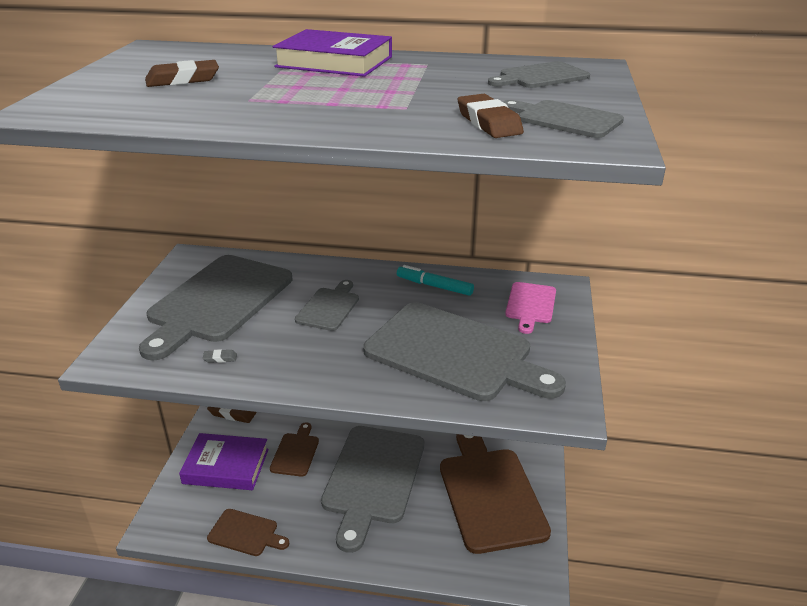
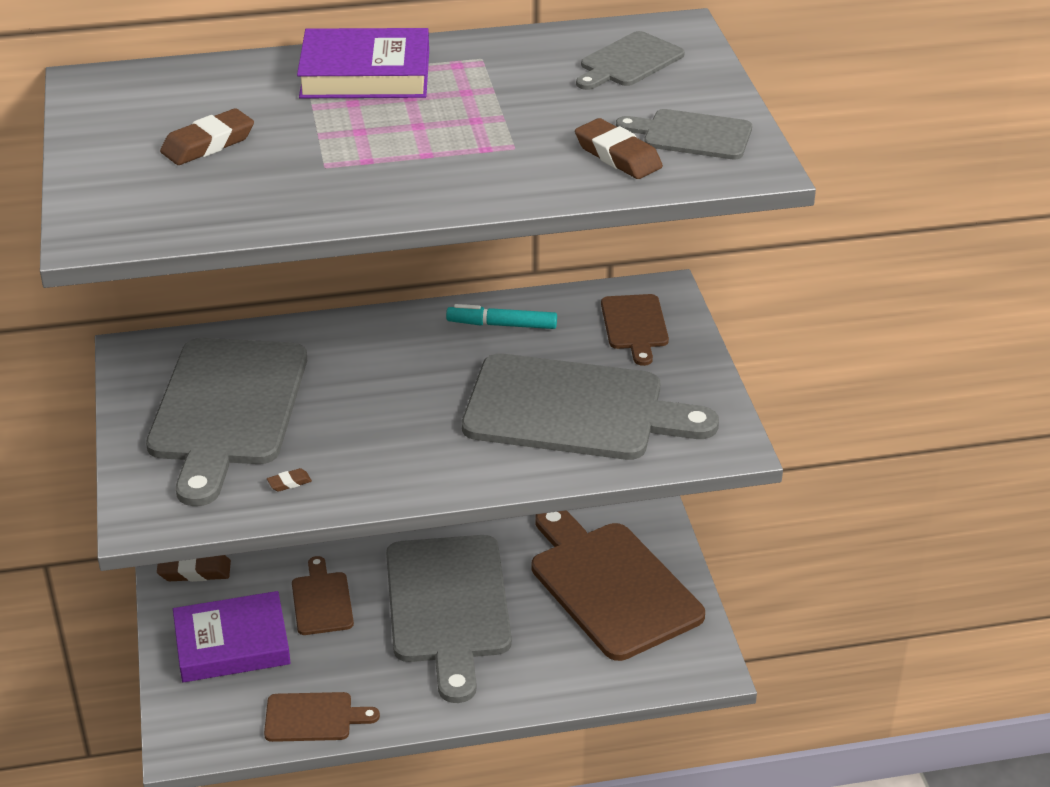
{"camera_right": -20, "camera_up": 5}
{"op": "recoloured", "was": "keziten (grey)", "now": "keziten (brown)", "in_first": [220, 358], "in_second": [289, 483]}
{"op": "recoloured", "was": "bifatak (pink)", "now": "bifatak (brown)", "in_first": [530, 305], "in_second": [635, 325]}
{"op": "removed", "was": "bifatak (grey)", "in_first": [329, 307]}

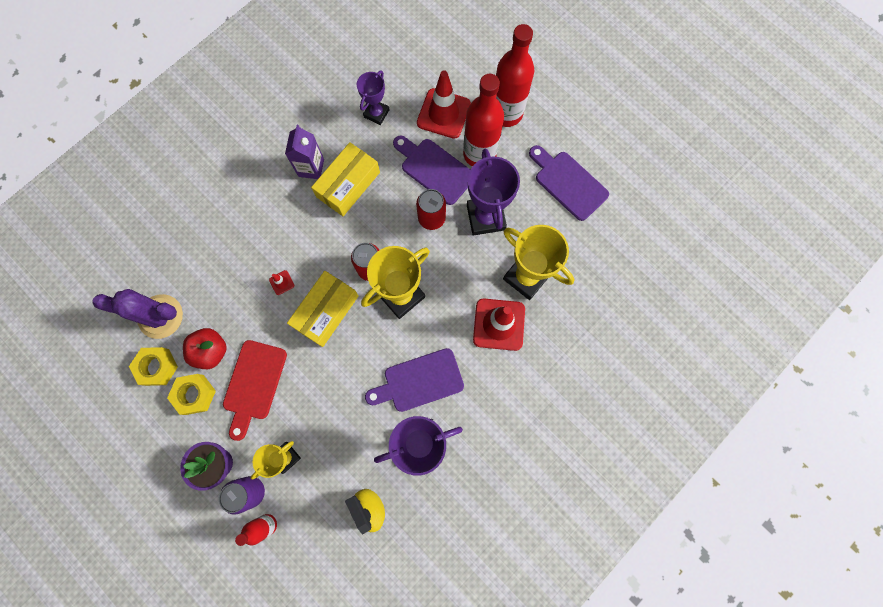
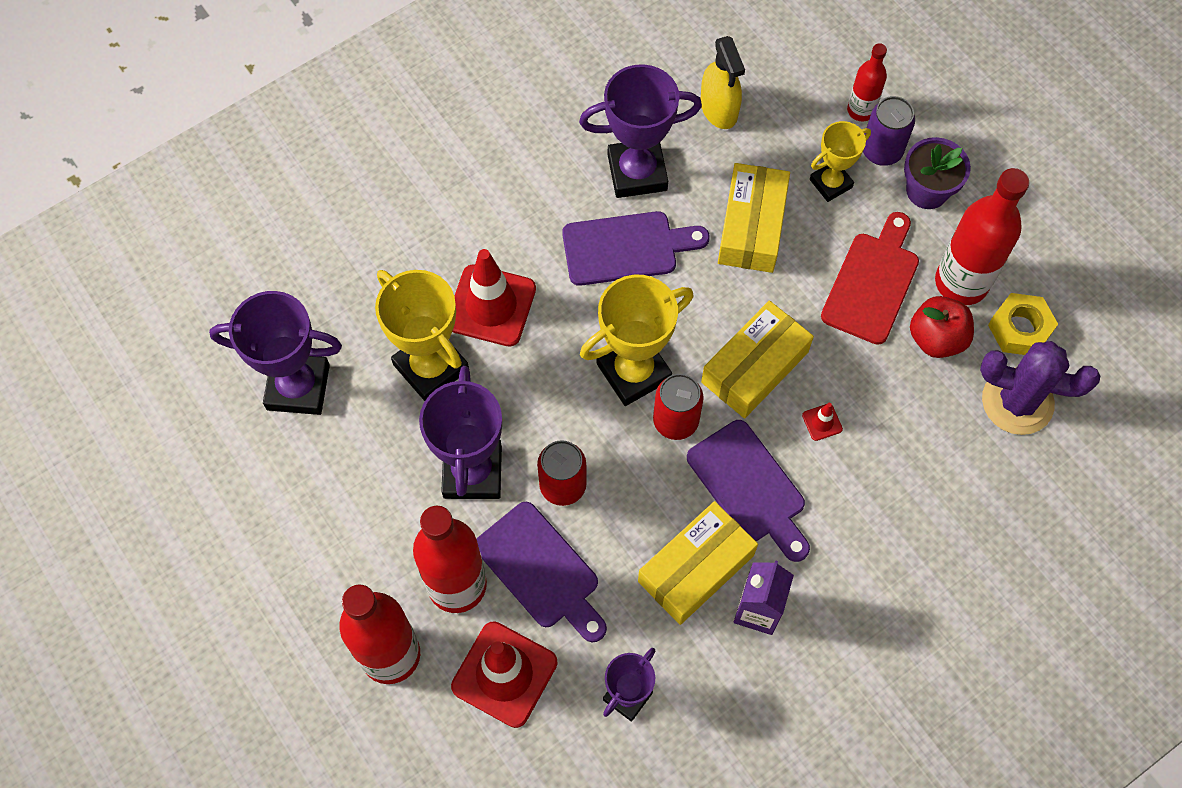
{"camera_right": -170, "camera_up": -10}
{"op": "added", "now": "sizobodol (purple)", "in_second": [298, 387]}
{"op": "moved", "was": "bifatak (purple)", "in_first": [568, 183], "in_second": [749, 487]}
{"op": "added", "now": "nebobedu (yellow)", "in_second": [752, 227]}
{"op": "replaced", "was": "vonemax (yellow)", "now": "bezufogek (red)", "in_first": [194, 394], "in_second": [961, 282]}

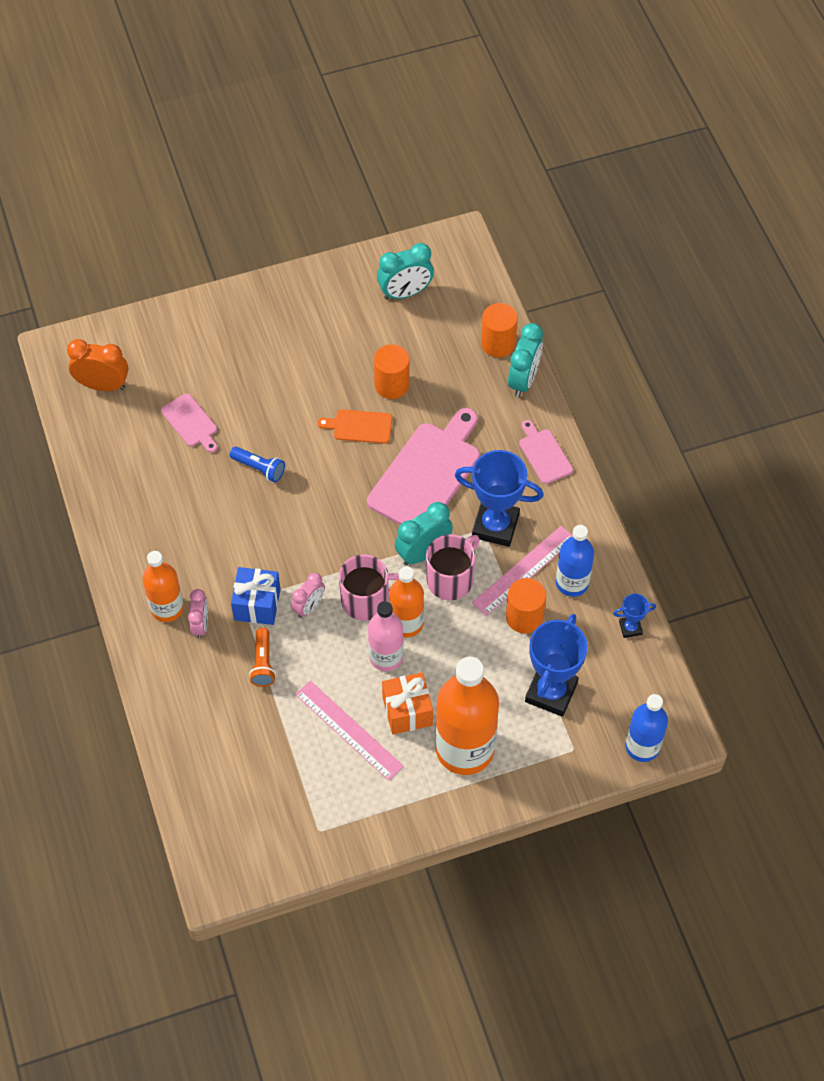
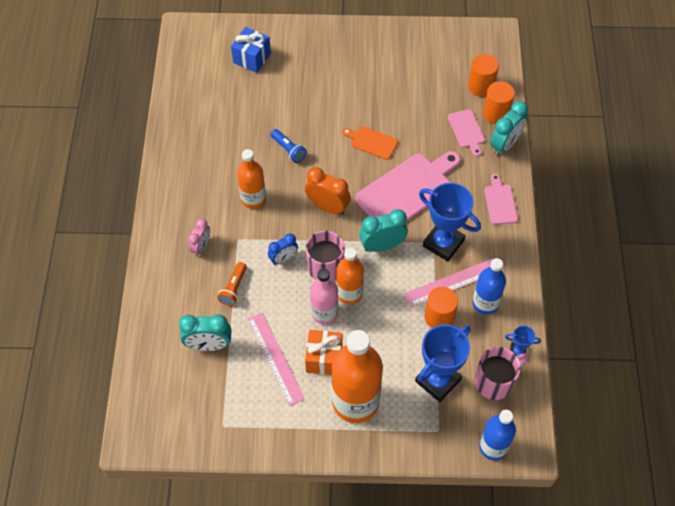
{"camera_right": 20, "camera_up": 0}
{"op": "moved", "was": "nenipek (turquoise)", "in_first": [405, 293], "in_second": [209, 345]}
{"op": "moved", "was": "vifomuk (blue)", "in_first": [257, 604], "in_second": [252, 58]}
{"op": "moved", "was": "bezufogek (orange)", "in_first": [167, 608], "in_second": [253, 199]}
{"op": "recoloured", "was": "nenipek (pink)", "now": "nenipek (blue)", "in_first": [309, 607], "in_second": [283, 258]}
{"op": "moved", "was": "nenipek (orange)", "in_first": [103, 385], "in_second": [327, 207]}
{"op": "moved", "was": "bifatak (pink)", "in_first": [191, 422], "in_second": [467, 130]}
{"op": "moved", "was": "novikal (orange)", "in_first": [392, 385], "in_second": [481, 86]}
{"op": "moved", "was": "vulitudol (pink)", "in_first": [451, 579], "in_second": [495, 381]}

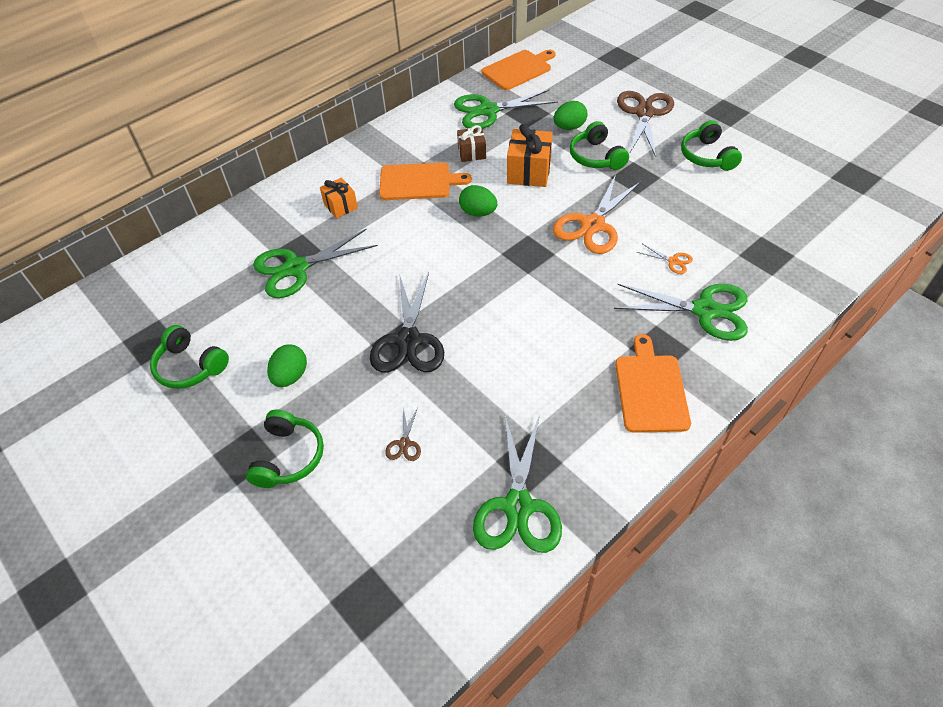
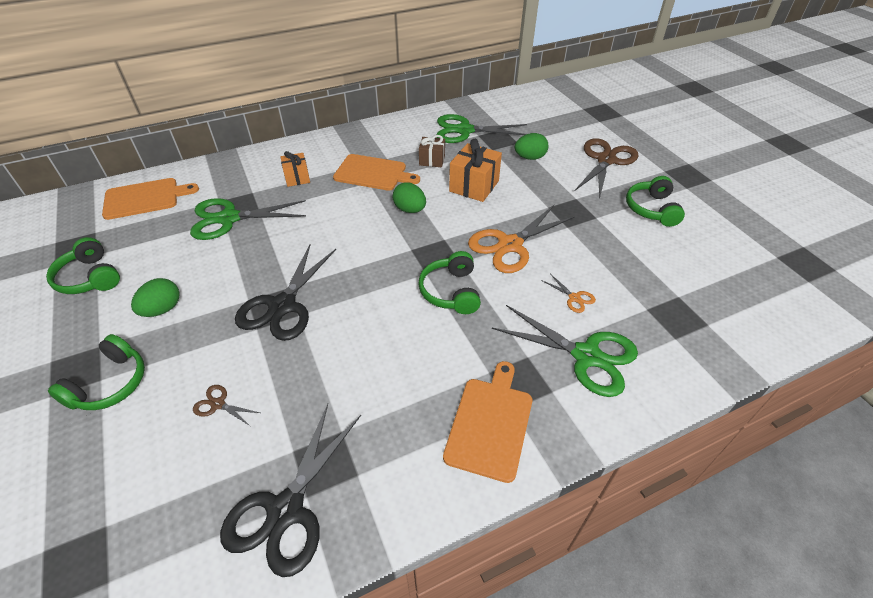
{"camera_right": 15, "camera_up": -5}
{"op": "moved", "was": "bifatak (orange)", "in_first": [518, 69], "in_second": [145, 198]}
{"op": "turned", "was": "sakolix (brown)", "in_first": [404, 443], "in_second": [218, 404], "clockwise": 90}
{"op": "recoloured", "was": "sakolix (green)", "now": "sakolix (black)", "in_first": [518, 506], "in_second": [286, 510]}
{"op": "moved", "was": "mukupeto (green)", "in_first": [596, 157], "in_second": [451, 291]}

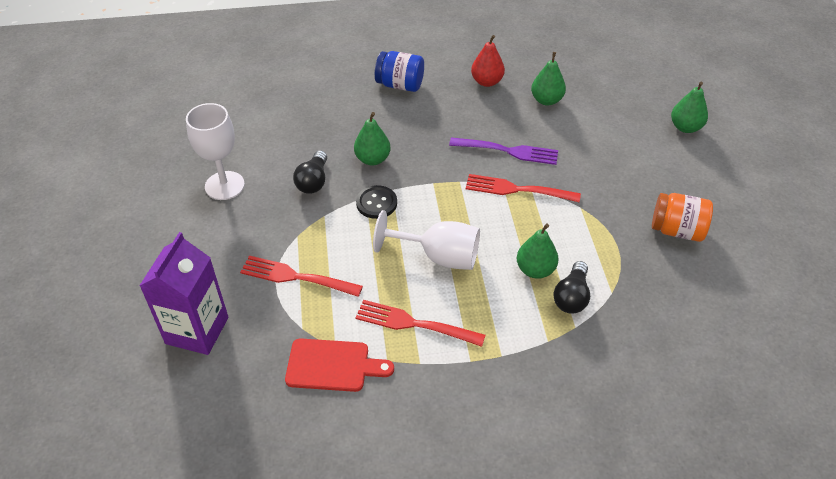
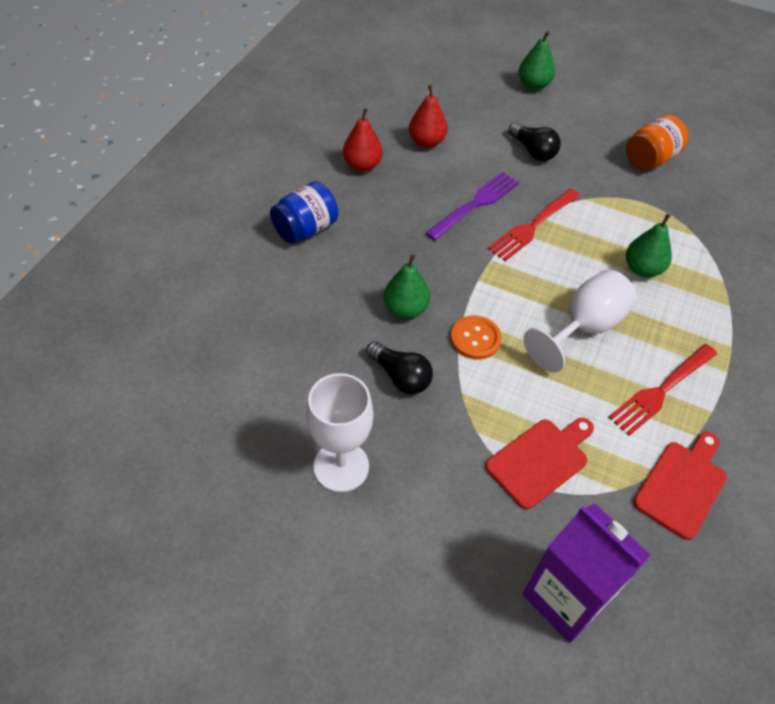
{"camera_right": -60, "camera_up": 5}
{"op": "recoloured", "was": "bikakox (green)", "now": "bikakox (red)", "in_first": [546, 100], "in_second": [426, 142]}
{"op": "recoloured", "was": "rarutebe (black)", "now": "rarutebe (orange)", "in_first": [376, 203], "in_second": [475, 339]}
{"op": "replaced", "was": "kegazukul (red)", "now": "bifatak (red)", "in_first": [297, 277], "in_second": [540, 460]}
{"op": "moved", "was": "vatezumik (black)", "in_first": [571, 297], "in_second": [533, 151]}

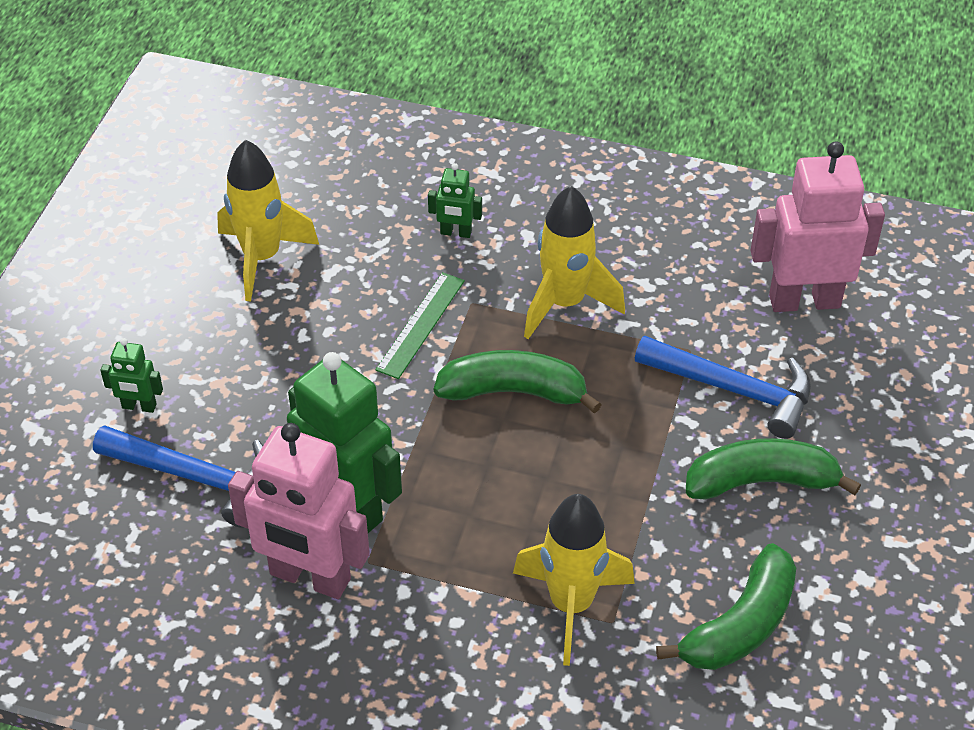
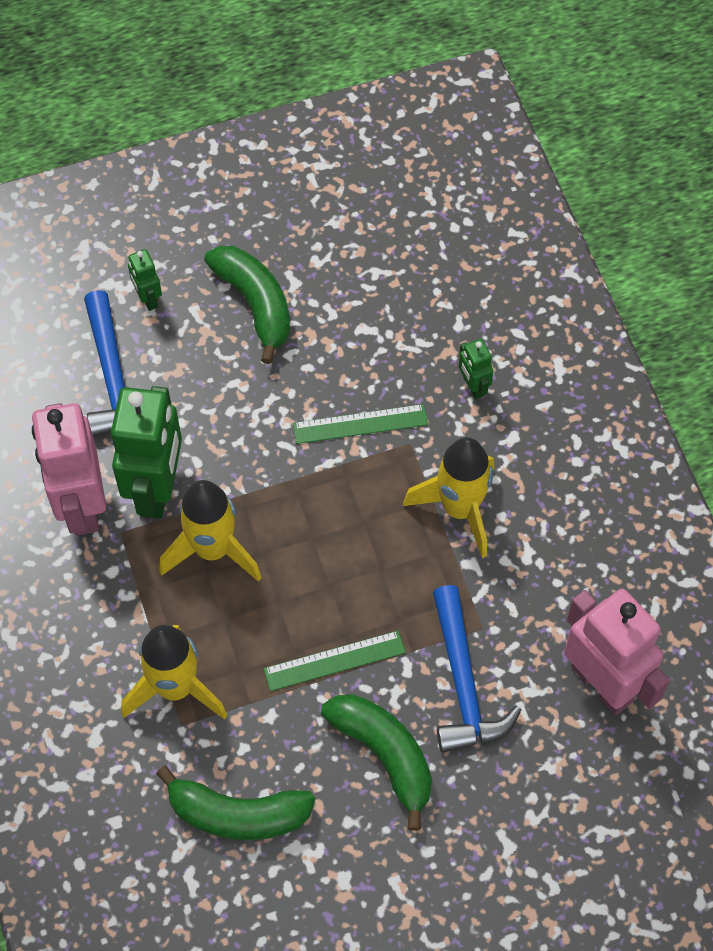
{"camera_right": 55, "camera_up": 15}
{"op": "moved", "was": "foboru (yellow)", "in_first": [262, 258], "in_second": [213, 550]}
{"op": "moved", "was": "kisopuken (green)", "in_first": [514, 392], "in_second": [255, 304]}
{"op": "added", "now": "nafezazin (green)", "in_second": [334, 660]}

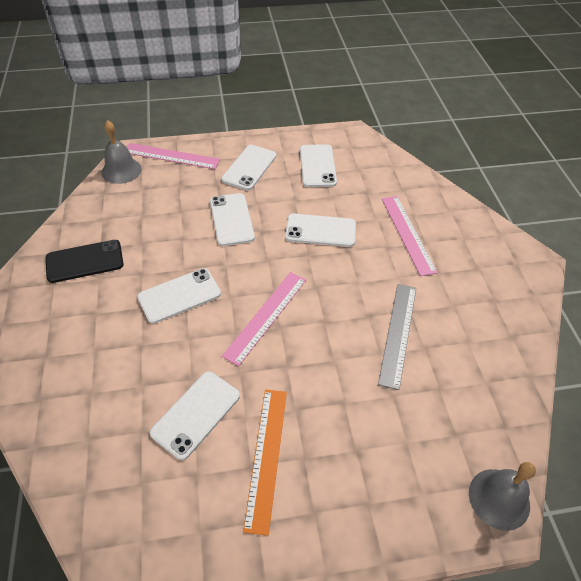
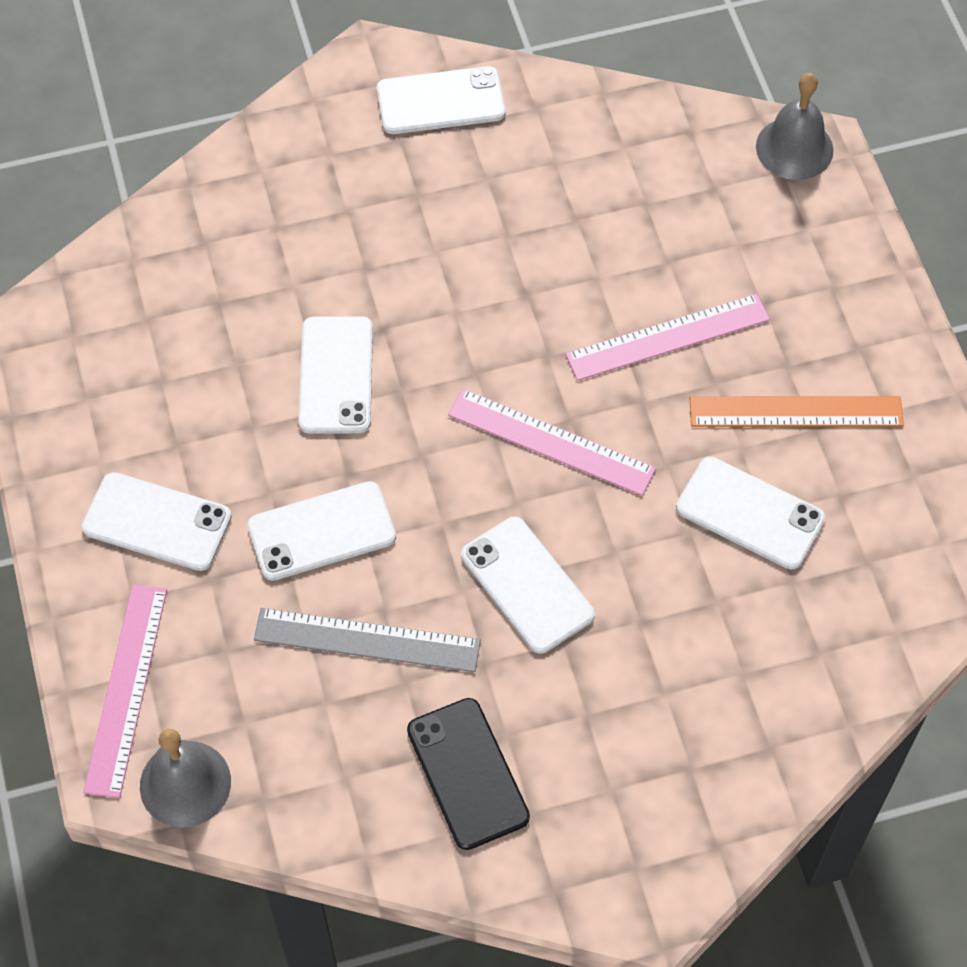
{"camera_right": -95, "camera_up": 10}
{"op": "moved", "was": "nafezazin (grey)", "in_first": [398, 333], "in_second": [367, 640]}
{"op": "moved", "was": "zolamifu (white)", "in_first": [317, 166], "in_second": [441, 101]}
{"op": "moved", "was": "nafezazin (pink)", "in_first": [407, 234], "in_second": [668, 337]}

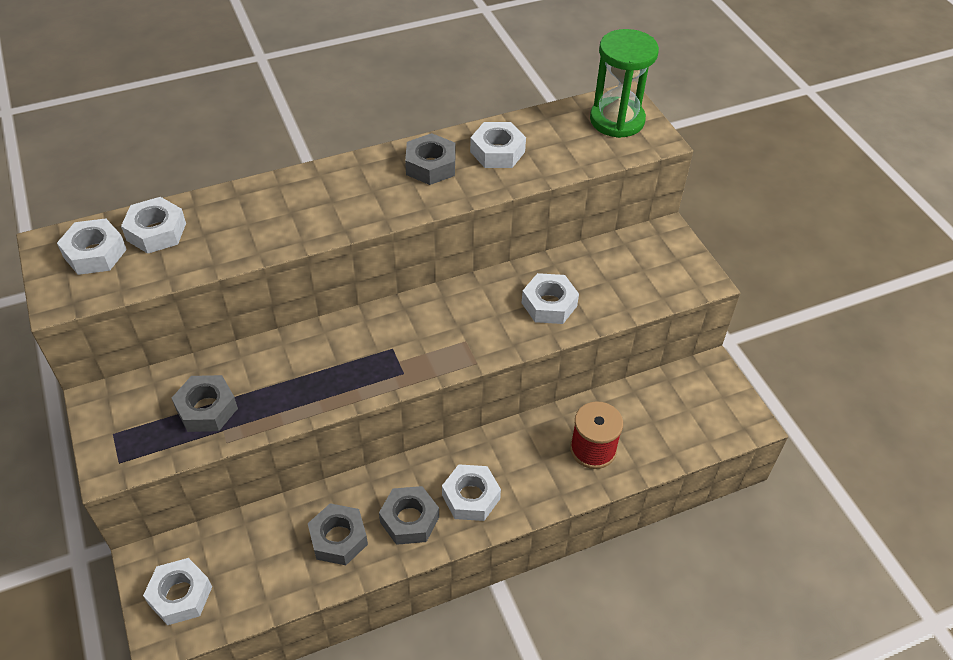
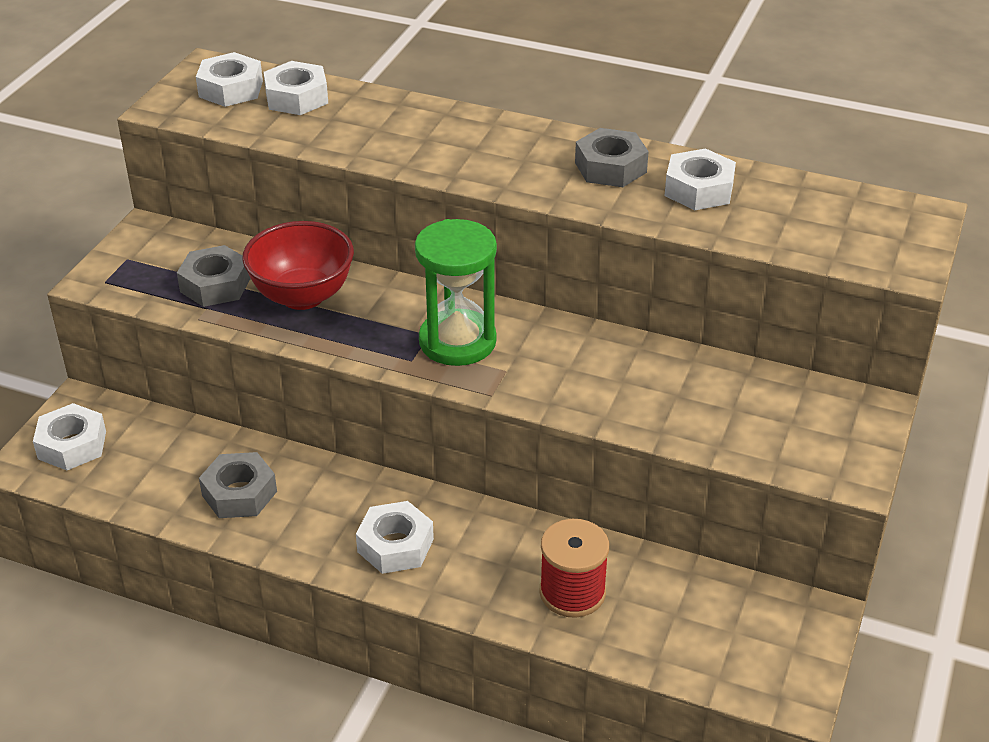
{"camera_right": 45, "camera_up": -10}
{"op": "added", "now": "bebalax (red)", "in_second": [302, 296]}
{"op": "moved", "was": "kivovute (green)", "in_first": [617, 120], "in_second": [457, 341]}
{"op": "removed", "was": "vonemax (grey)", "in_first": [409, 520]}
{"op": "removed", "was": "vonemax (white)", "in_first": [549, 304]}

